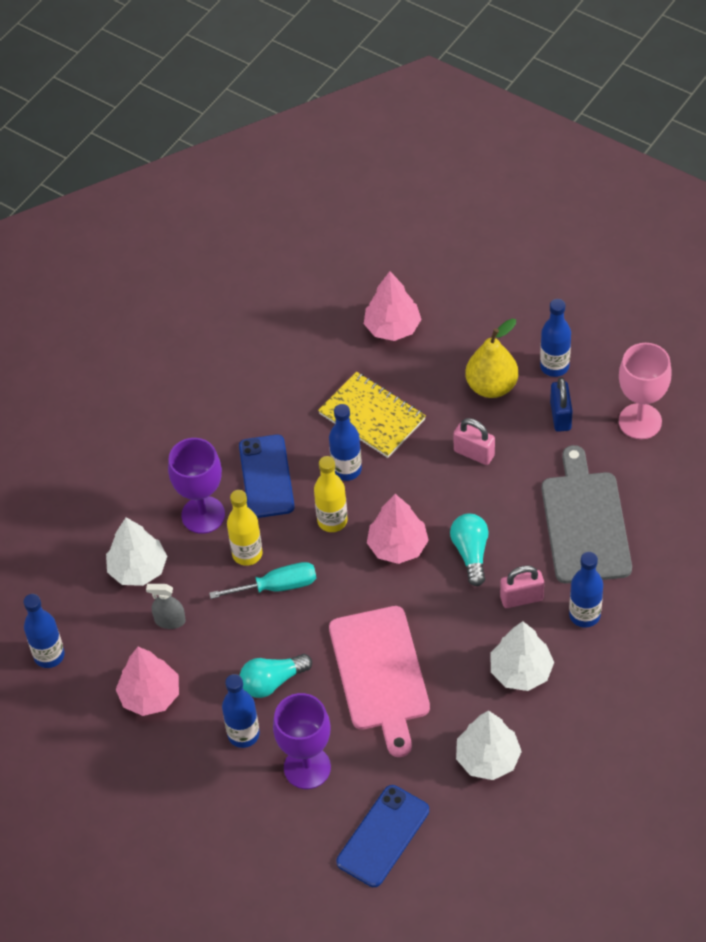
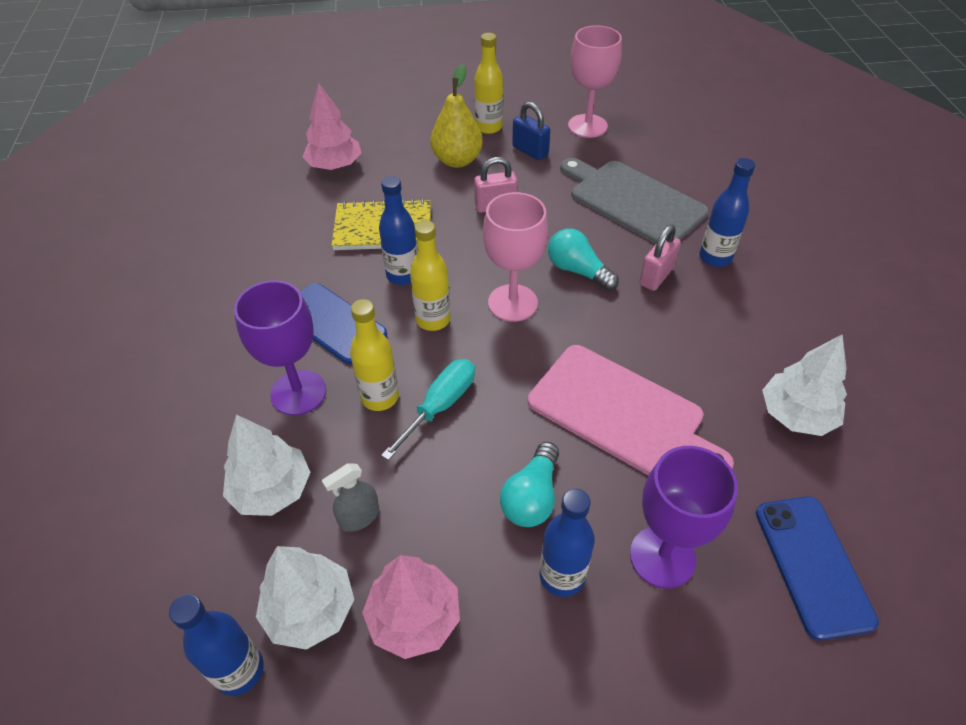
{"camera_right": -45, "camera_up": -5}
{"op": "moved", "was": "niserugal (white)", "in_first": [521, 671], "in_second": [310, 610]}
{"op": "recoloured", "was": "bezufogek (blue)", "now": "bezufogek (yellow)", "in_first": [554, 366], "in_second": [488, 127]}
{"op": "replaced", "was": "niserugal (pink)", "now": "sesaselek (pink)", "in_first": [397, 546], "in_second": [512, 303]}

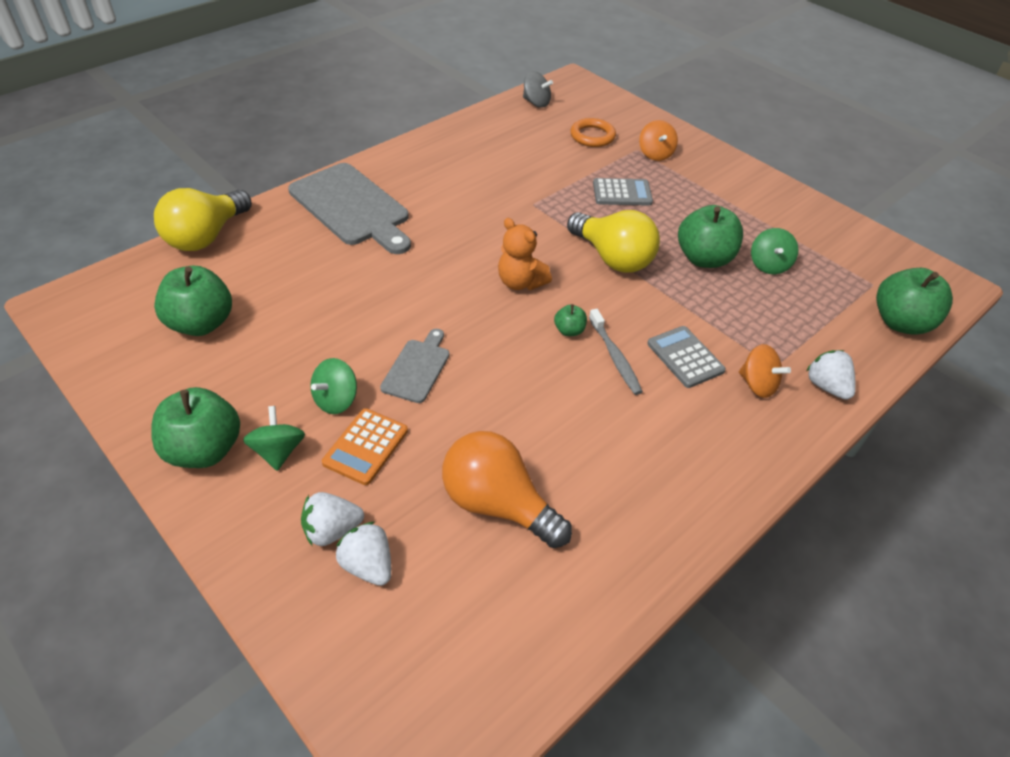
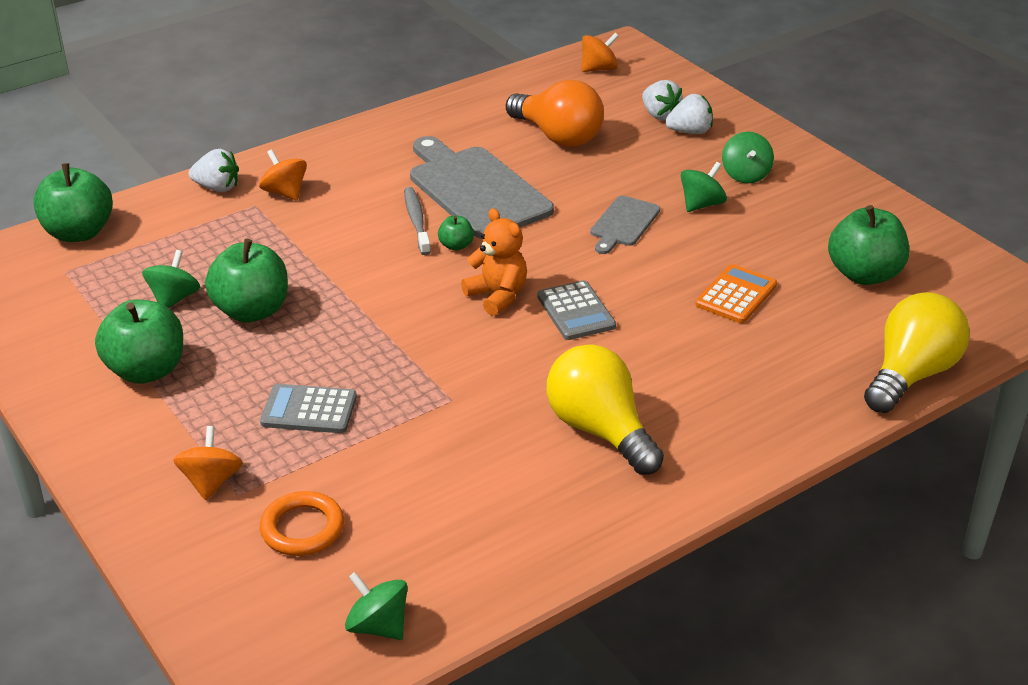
{"camera_right": -170, "camera_up": -10}
{"op": "moved", "was": "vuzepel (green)", "in_first": [204, 450], "in_second": [146, 370]}
{"op": "turned", "was": "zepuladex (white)", "in_first": [826, 386], "in_second": [217, 187], "clockwise": -60}
{"op": "recoloured", "was": "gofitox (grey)", "now": "gofitox (green)", "in_first": [536, 103], "in_second": [378, 626]}
{"op": "moved", "was": "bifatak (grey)", "in_first": [352, 207], "in_second": [475, 189]}
{"op": "moved", "was": "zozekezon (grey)", "in_first": [685, 357], "in_second": [576, 311]}
{"op": "moved", "was": "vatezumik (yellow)", "in_first": [612, 258], "in_second": [600, 430]}
{"op": "added", "now": "gofitox (orange)", "in_second": [599, 69]}
{"op": "moved", "was": "zozekezon (orange)", "in_first": [366, 447], "in_second": [736, 295]}

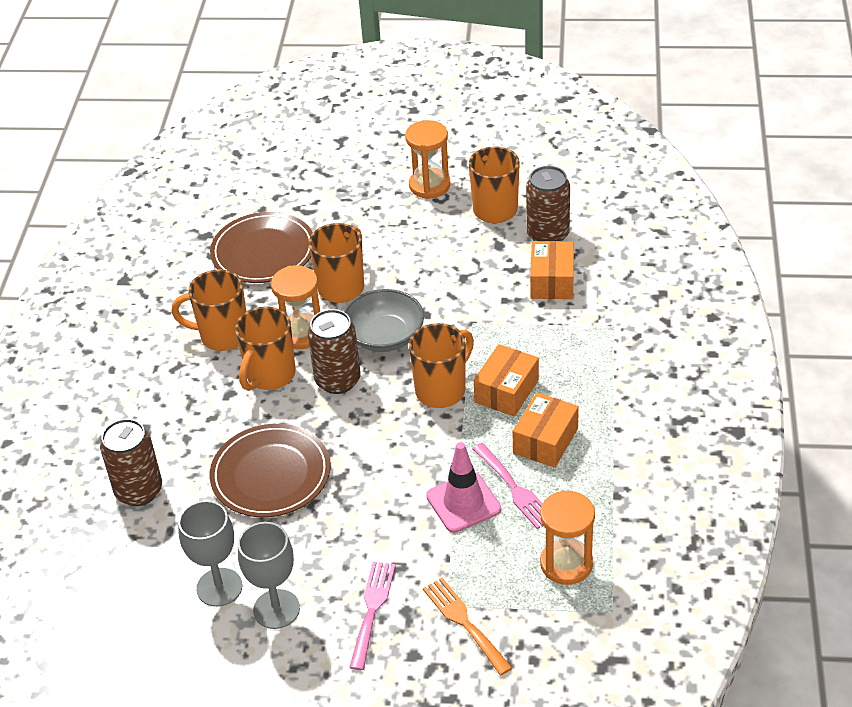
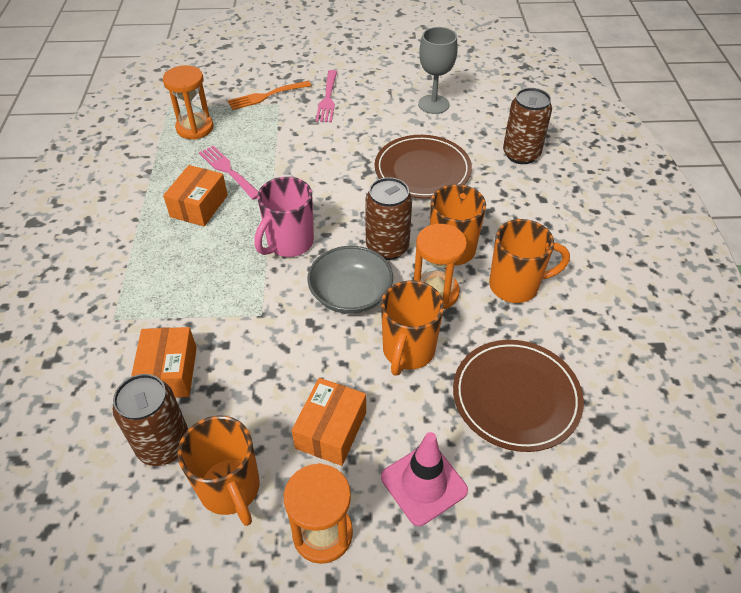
{"camera_right": 170, "camera_up": 5}
{"op": "turned", "was": "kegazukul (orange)", "in_first": [464, 622], "in_second": [266, 96], "clockwise": 105}
{"op": "recoloured", "was": "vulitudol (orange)", "now": "vulitudol (pink)", "in_first": [442, 390], "in_second": [289, 243]}
{"op": "moved", "was": "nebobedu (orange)", "in_first": [506, 391], "in_second": [331, 430]}
{"op": "moved", "was": "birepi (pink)", "in_first": [463, 502], "in_second": [424, 484]}
{"op": "removed", "was": "sesaselek (grey)", "in_first": [276, 609]}

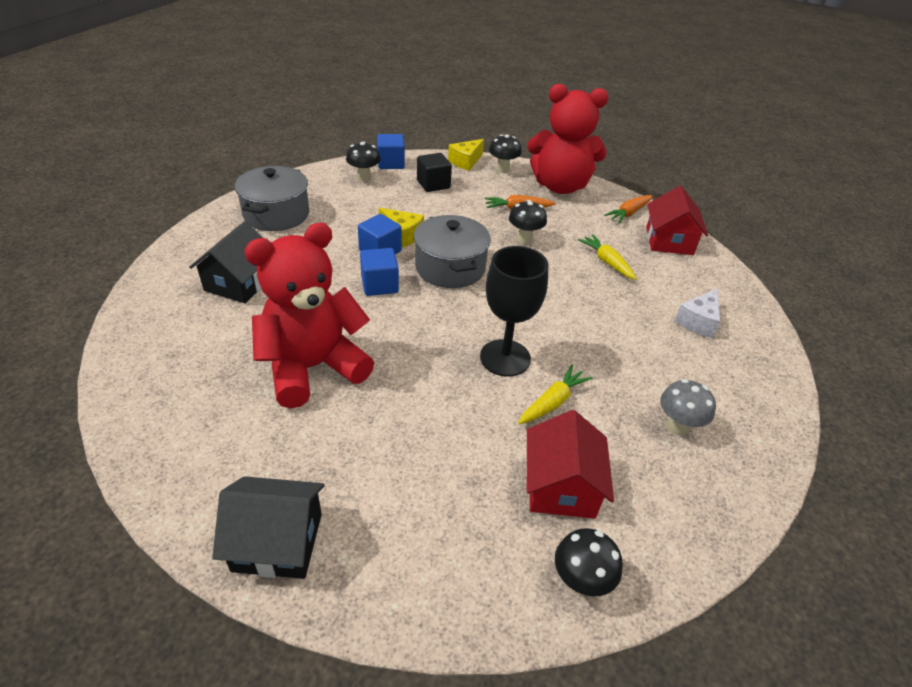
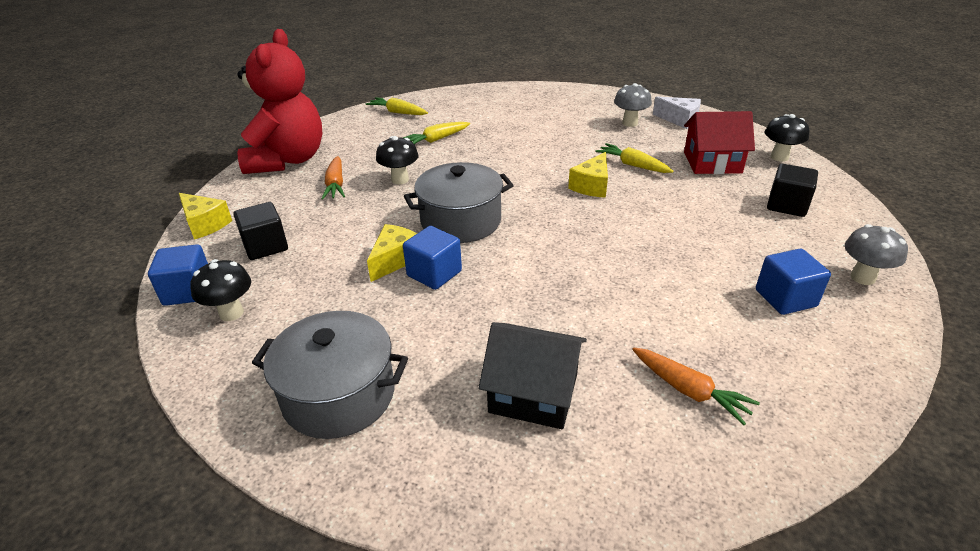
{"camera_right": -90, "camera_up": -5}
{"op": "replaced", "was": "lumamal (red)", "now": "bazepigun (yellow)", "in_first": [669, 241], "in_second": [398, 112]}
{"op": "replaced", "was": "sesaselek (black)", "now": "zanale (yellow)", "in_first": [505, 358], "in_second": [592, 186]}
{"op": "moved", "was": "bazepigun (orange)", "in_first": [628, 213], "in_second": [689, 391]}
{"op": "moved", "was": "zanale (white)", "in_first": [698, 321], "in_second": [679, 120]}
{"op": "moved", "was": "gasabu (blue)", "in_first": [380, 285], "in_second": [785, 298]}
{"op": "added", "now": "gasabu (black)", "in_second": [787, 205]}
{"op": "replaced", "was": "lumamal (black)", "now": "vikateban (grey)", "in_first": [278, 542], "in_second": [862, 277]}
{"op": "removed", "was": "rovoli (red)", "in_first": [313, 367]}
{"op": "removed", "was": "vikateban (black)", "in_first": [503, 169]}

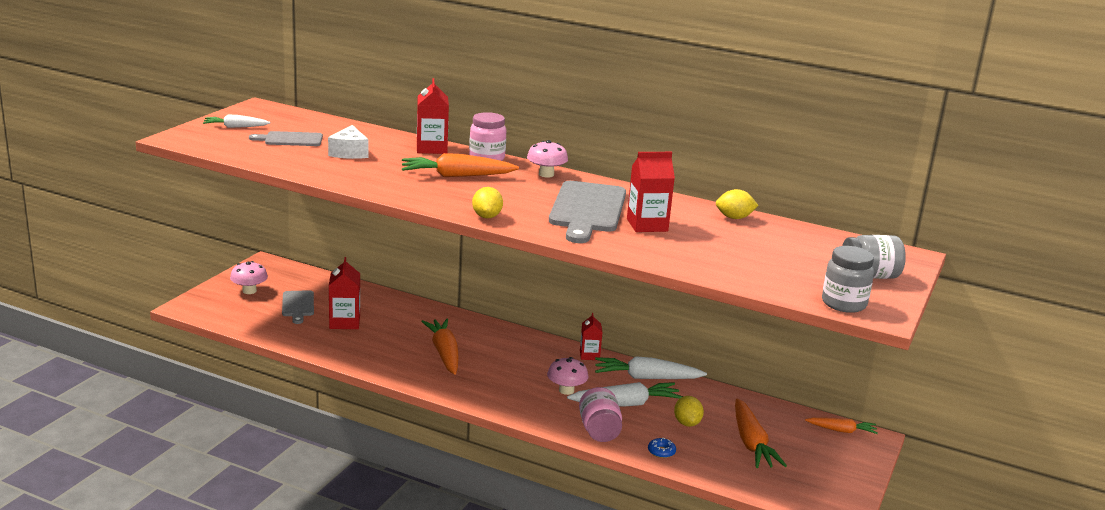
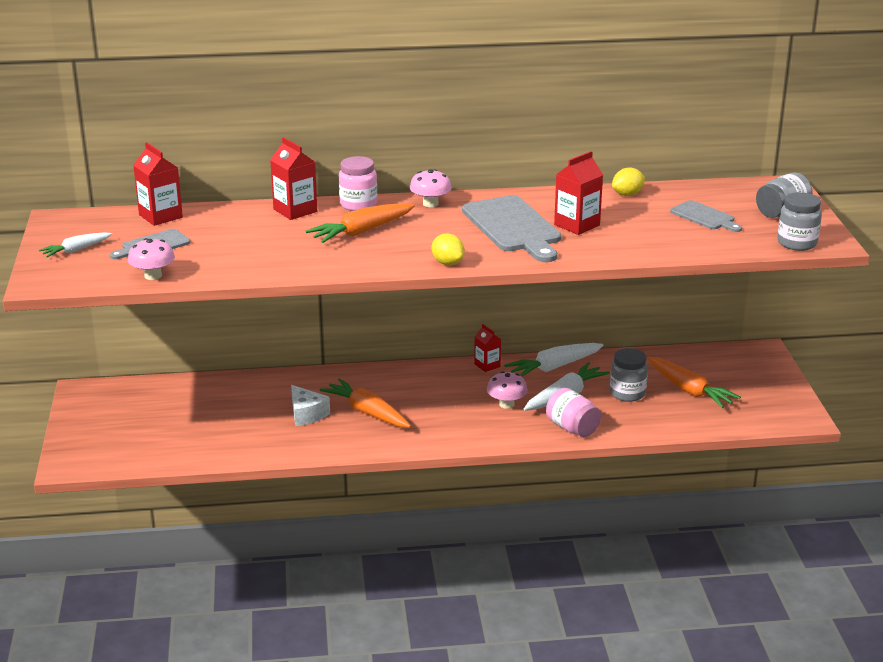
{"camera_right": -30, "camera_up": 5}
{"op": "moved", "was": "vikateban (pink)", "in_first": [249, 291], "in_second": [153, 276]}
{"op": "moved", "was": "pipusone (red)", "in_first": [344, 322], "in_second": [160, 216]}
{"op": "moved", "was": "zanale (white)", "in_first": [349, 152], "in_second": [306, 414]}
{"op": "replaced", "was": "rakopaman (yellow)", "now": "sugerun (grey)", "in_first": [687, 423], "in_second": [627, 393]}
{"op": "moved", "was": "bifatak (grey)", "in_first": [298, 305], "in_second": [704, 217]}
{"op": "removed", "was": "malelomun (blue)", "in_first": [661, 452]}
{"op": "removed", "was": "bazepigun (orange)", "in_first": [841, 430]}

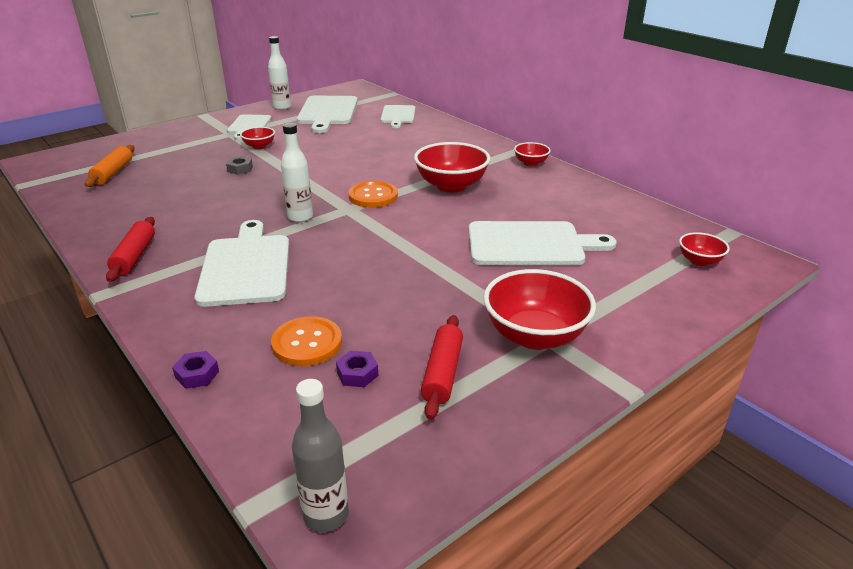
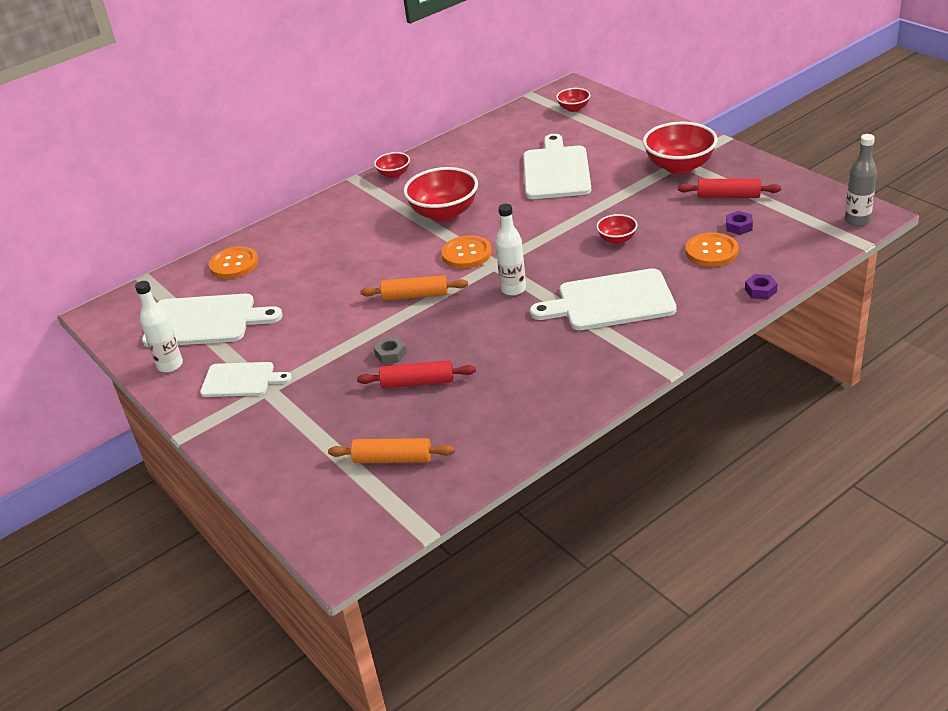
{"camera_right": -85, "camera_up": 5}
{"op": "replaced", "was": "bifatak (white)", "now": "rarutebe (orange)", "in_first": [398, 115], "in_second": [234, 264]}
{"op": "moved", "was": "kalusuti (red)", "in_first": [134, 256], "in_second": [417, 382]}
{"op": "added", "now": "kalusuti (orange)", "in_second": [415, 296]}
{"op": "moved", "was": "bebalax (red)", "in_first": [259, 146], "in_second": [617, 239]}

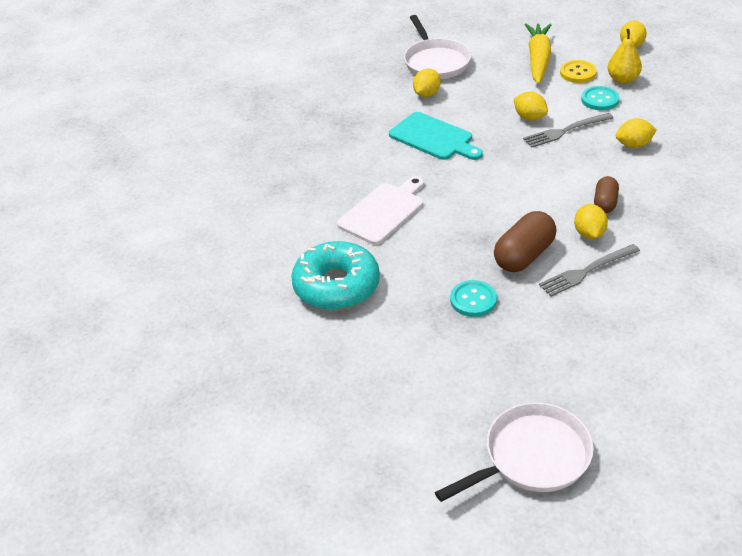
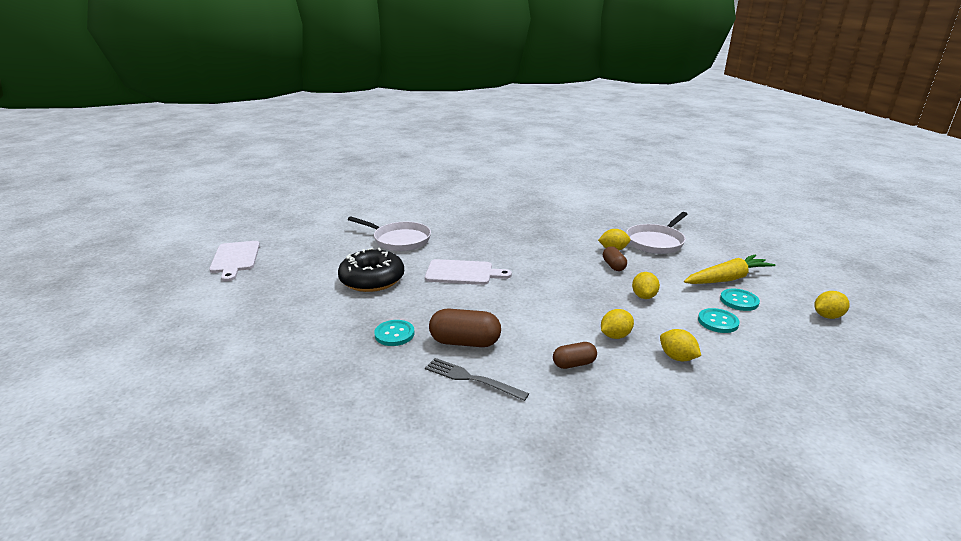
{"camera_right": 55, "camera_up": -15}
{"op": "added", "now": "bifatak (white)", "in_second": [235, 259]}
{"op": "recoloured", "was": "malelomun (turquoise)", "now": "malelomun (black)", "in_first": [336, 286], "in_second": [372, 279]}
{"op": "moved", "was": "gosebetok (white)", "in_first": [532, 457], "in_second": [399, 240]}
{"op": "moved", "was": "rakopaman (yellow)", "in_first": [589, 234], "in_second": [615, 336]}
{"op": "added", "now": "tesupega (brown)", "in_second": [613, 266]}
{"op": "recoloured", "was": "rarutebe (yellow)", "now": "rarutebe (turquoise)", "in_first": [577, 73], "in_second": [739, 301]}
{"op": "removed", "was": "bifatak (turquoise)", "in_first": [433, 138]}
{"op": "removed", "was": "kegazukul (grey)", "in_first": [565, 131]}
{"op": "removed", "was": "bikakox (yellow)", "in_first": [622, 79]}

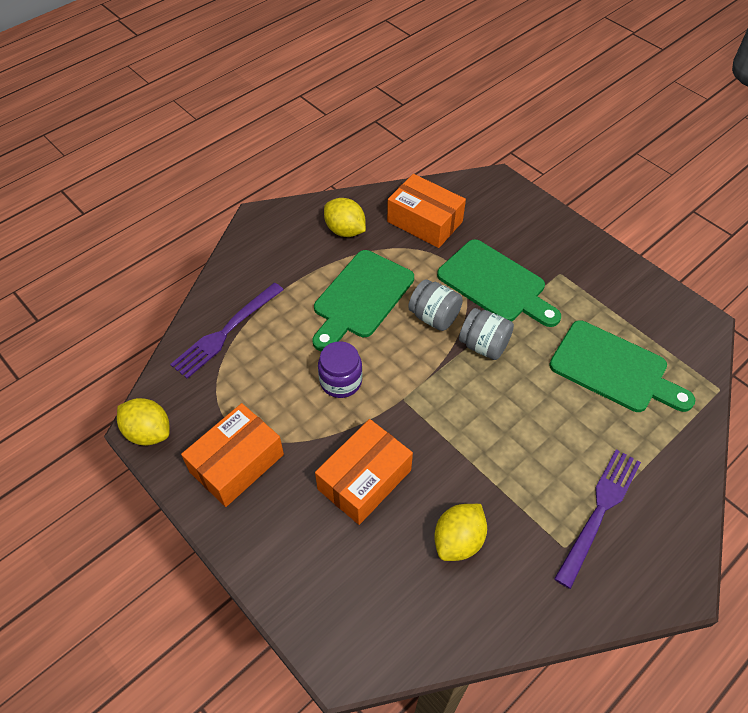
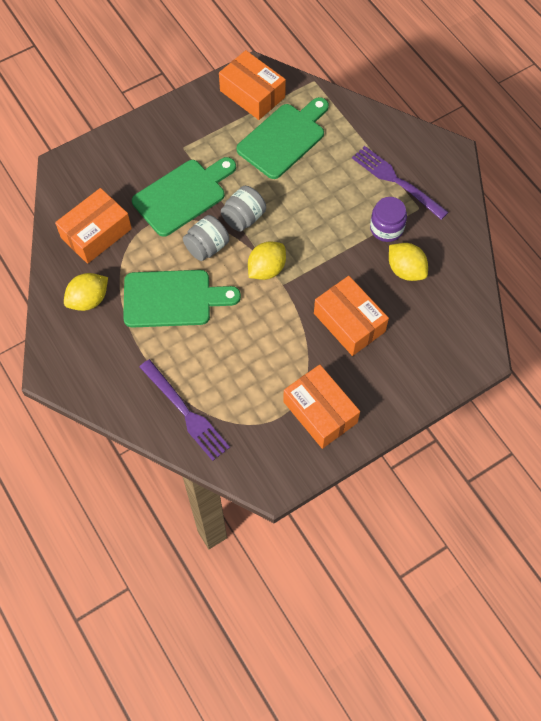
{"camera_right": -80, "camera_up": 10}
{"op": "turned", "was": "bifatak (green)", "in_first": [361, 298], "in_second": [173, 299], "clockwise": -45}
{"op": "added", "now": "nebobedu (orange)", "in_second": [252, 94]}
{"op": "moved", "was": "rakopaman (yellow)", "in_first": [148, 432], "in_second": [266, 269]}
{"op": "moved", "was": "sugerun (purple)", "in_first": [341, 381], "in_second": [386, 228]}

